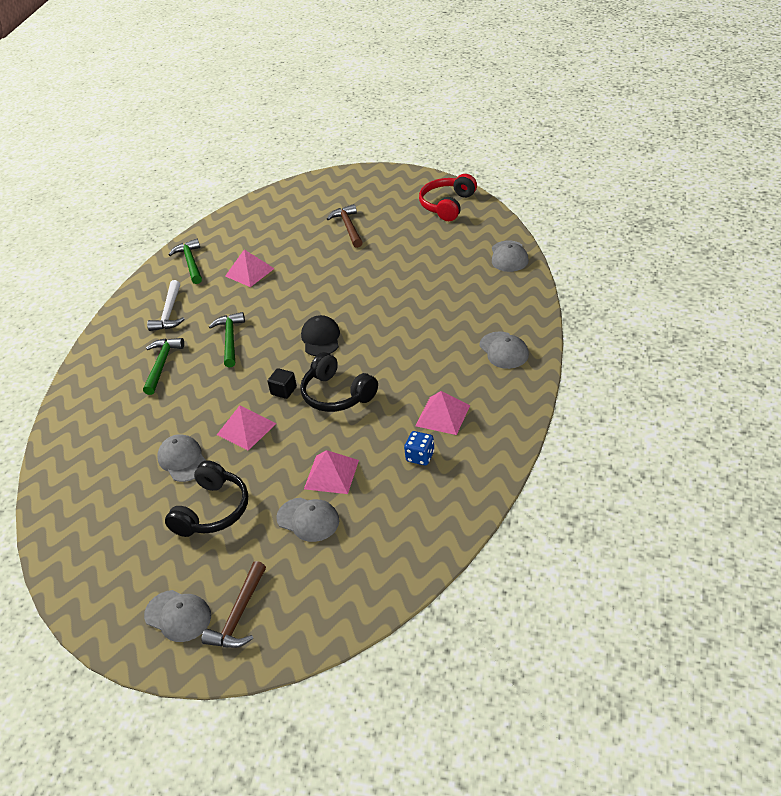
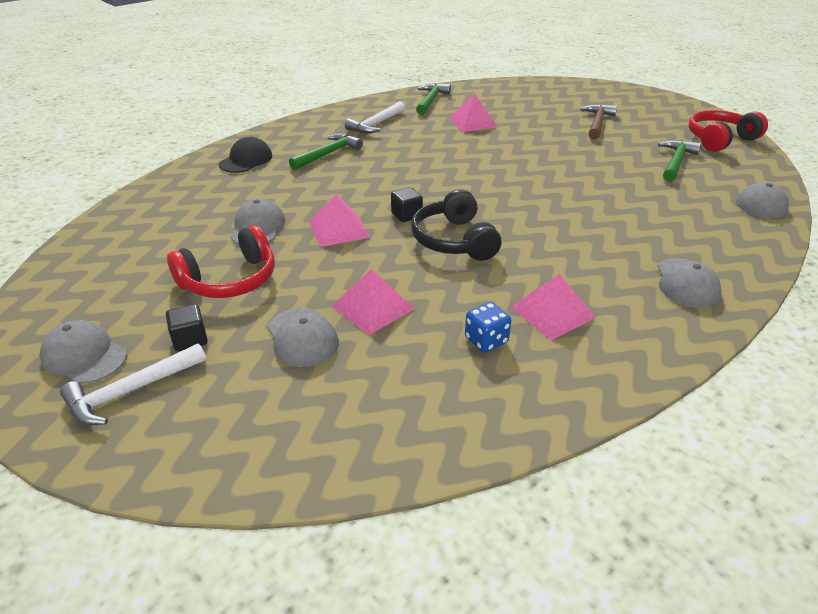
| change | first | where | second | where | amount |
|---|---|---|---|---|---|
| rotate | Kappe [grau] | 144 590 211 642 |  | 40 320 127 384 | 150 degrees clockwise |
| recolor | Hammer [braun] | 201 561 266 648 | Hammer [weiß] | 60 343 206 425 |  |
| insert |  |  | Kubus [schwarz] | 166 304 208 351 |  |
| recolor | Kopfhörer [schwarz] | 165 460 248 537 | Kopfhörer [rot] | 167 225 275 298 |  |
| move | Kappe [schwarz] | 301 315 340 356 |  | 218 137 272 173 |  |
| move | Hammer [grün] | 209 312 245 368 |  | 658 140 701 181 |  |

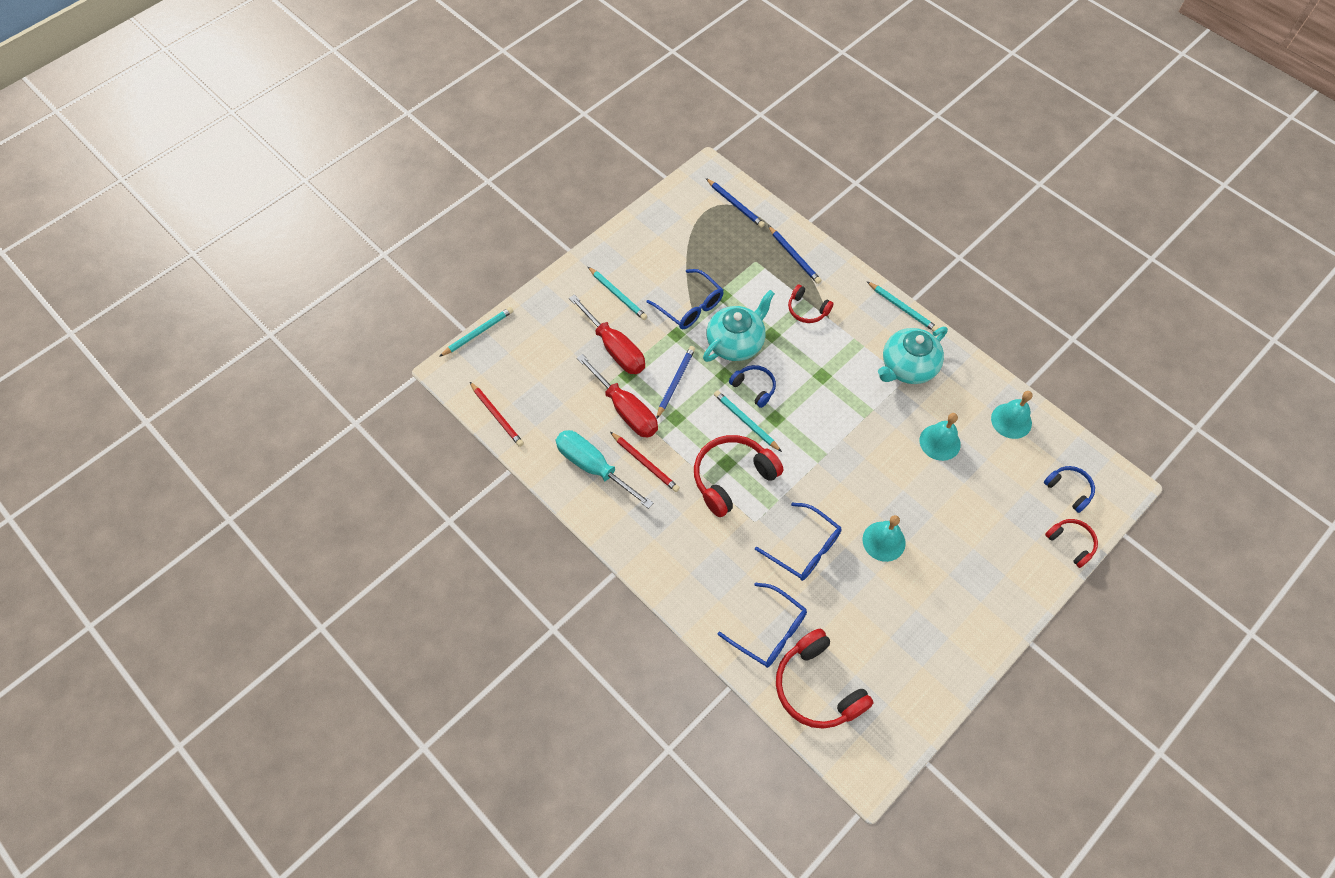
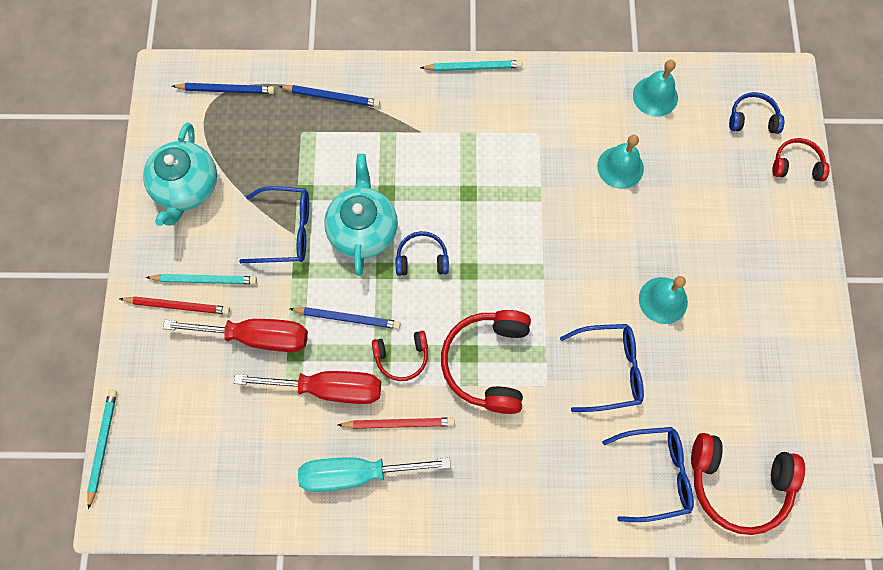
| change | first | where | second | where | amount |
|---|---|---|---|---|---|
| move | Bleistift [rot] | 470 382 524 447 |  | 120 296 230 315 |  |
| move | Teekanne [türkis] | 878 327 948 384 |  | 143 123 217 226 |  |
| rotate | Bleistift [blau] | 656 346 695 419 |  | 290 307 401 329 | 120 degrees clockwise |
| move | Kopfhörer [rot] | 788 284 834 323 |  | 372 331 428 381 |  |
| delete | Bleistift [türkis] | 714 390 782 452 |  |  |  |

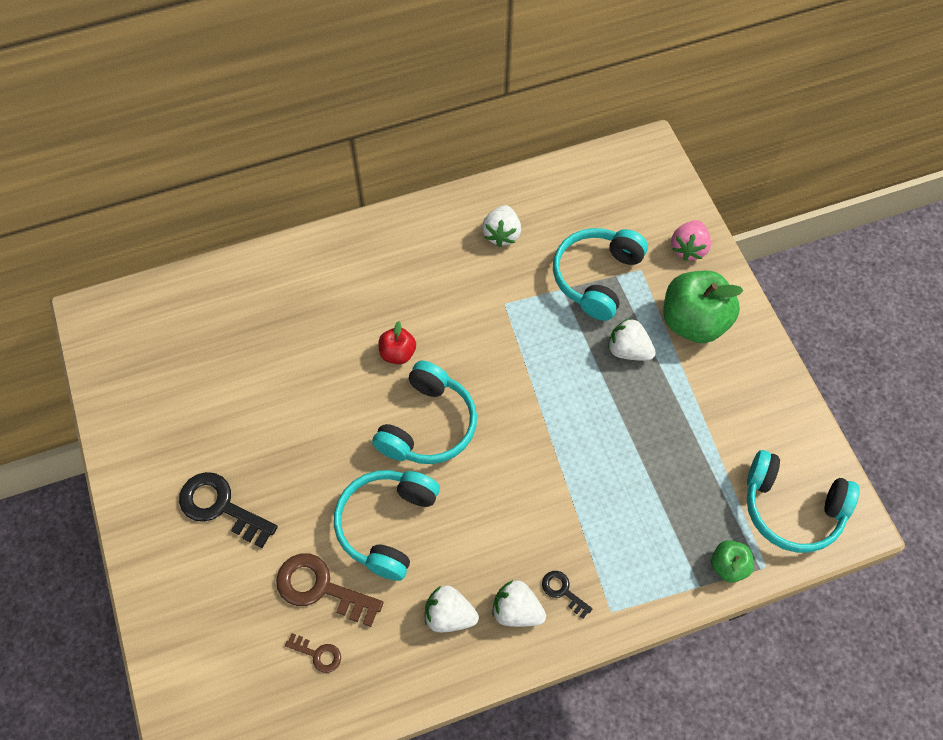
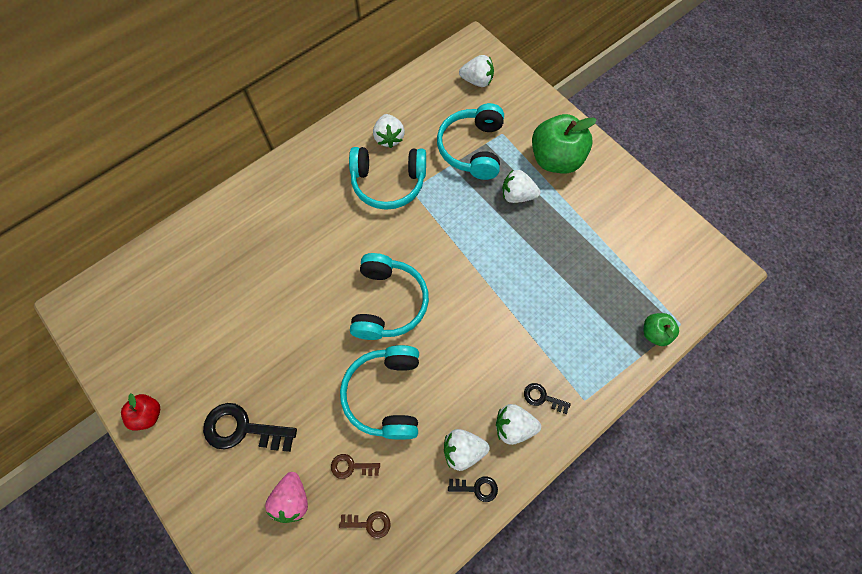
| change | first | where | second | where | amount |
|---|---|---|---|---|---|
| move | Apfel [rot] | 378 321 416 364 |  | 121 394 160 431 |  |
| move | Erdbeere [rosa] | 671 220 711 261 |  | 265 472 308 523 |  |
| resize | Schlüssel [braun] | 276 553 384 627 |  | 331 454 380 479 | x0.51 |
| move | Kopfhörer [türkis] | 747 450 860 553 |  | 349 147 426 210 |  |
| insert |  |  | Schlüssel [schwarz] | 448 476 498 502 |  |
| insert |  |  | Erdbeere [weiß] | 459 55 494 87 |  |

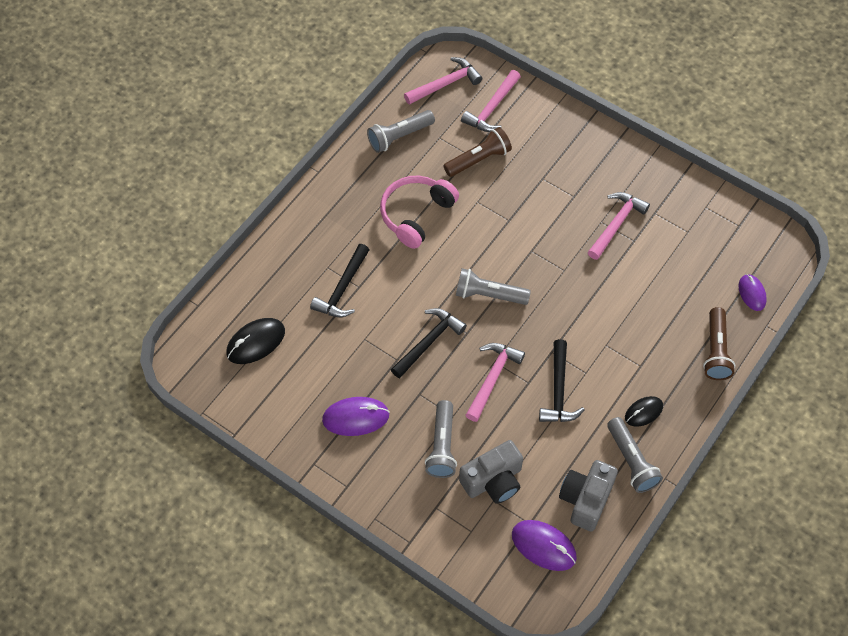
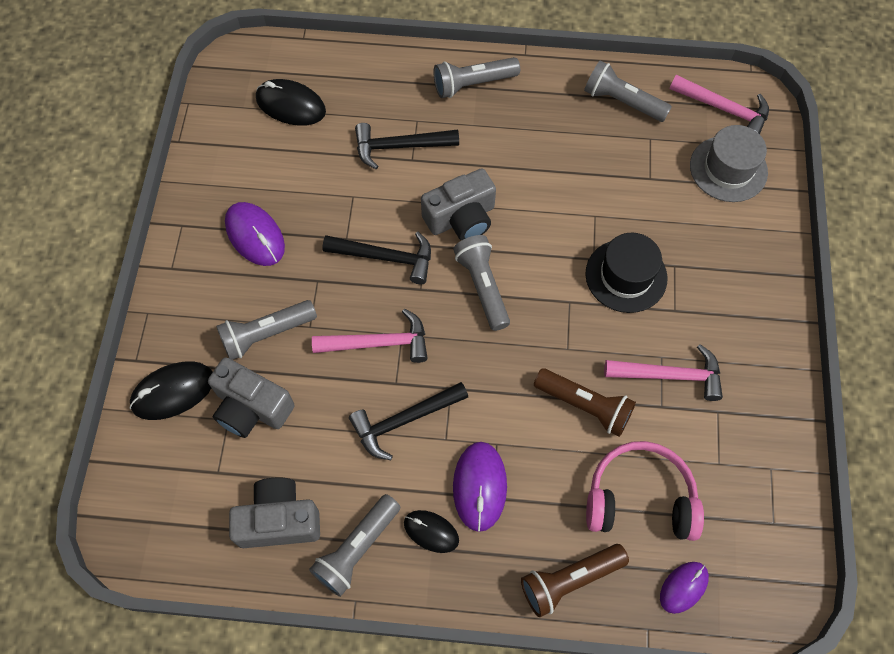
| change | first | where | second | where | amount |
|---|---|---|---|---|---|
| insert |  |  | Computermaus [schwarz] | 129 361 213 420 |  |
| insert |  |  | Kamera [grau] | 421 169 496 241 |  |
| insert |  |  | Taschenlampe [grau] | 433 57 520 98 |  |
| move | Computermaus [lila] | 512 520 577 571 |  | 453 442 507 532 |  |
| move | Taschenlampe [braun] | 444 127 512 177 |  | 534 368 636 437 |  |
| insert |  |  | Hut [schwarz] | 585 233 668 313 |  |
| move | Kopfhörer [rosa] | 380 176 459 249 |  | 586 441 704 541 |  |
| replace | Hammer [rosa] | 461 70 521 132 | Hut [grau] | 690 125 768 202 |  |

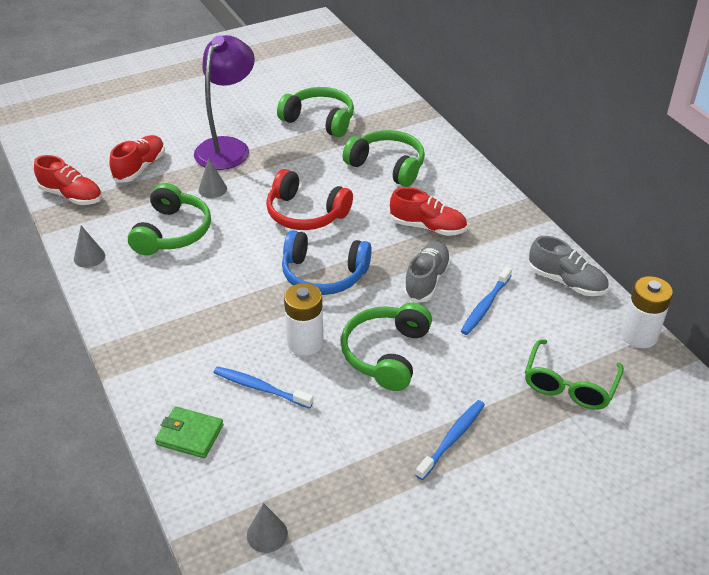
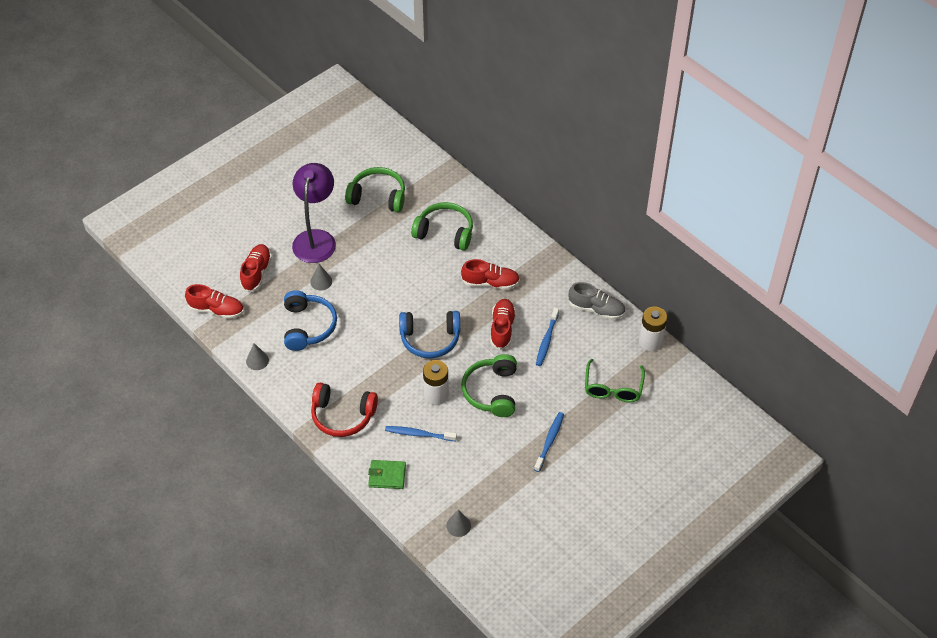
| change | first | where | second | where | amount |
|---|---|---|---|---|---|
| recolor | Kopfhörer [grün] | 128 183 211 255 | Kopfhörer [blau] | 284 290 337 351 |  |
| move | Kopfhörer [rot] | 266 169 353 230 |  | 311 383 378 437 |  |
| recolor | Schuh [grau] | 403 241 451 303 | Schuh [rot] | 490 299 516 350 |  |

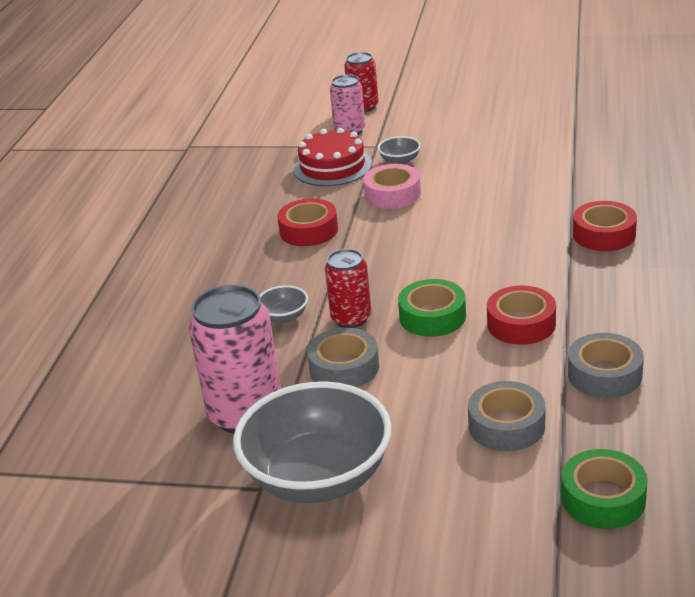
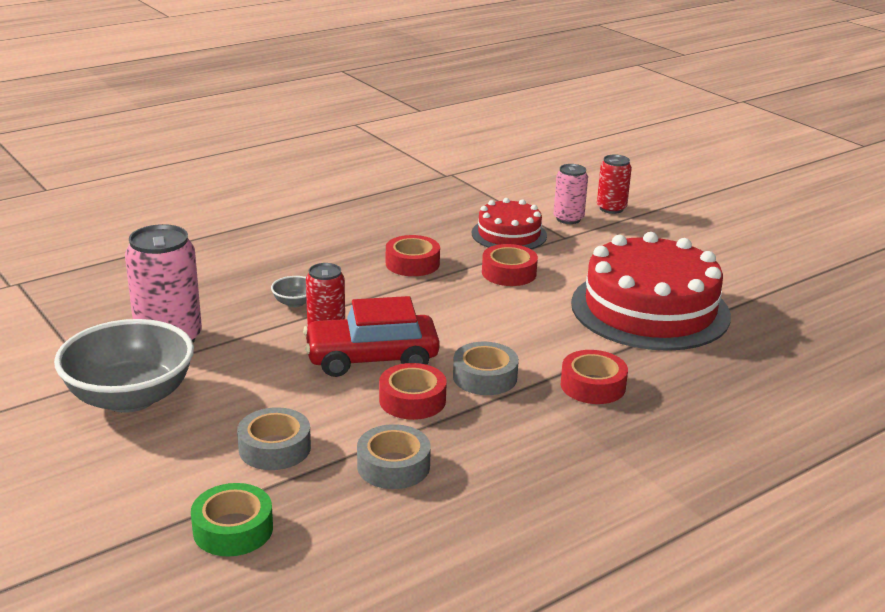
| change | first | where | second | where | amount |
|---|---|---|---|---|---|
| replace | Klebeband [grün] | 398 279 466 337 | Auto [rot] | 303 296 440 377 |  |
| move | Klebeband [grau] | 307 328 379 387 |  | 453 342 519 395 |  |
| recolor | Klebeband [rosa] | 363 164 421 209 | Klebeband [rot] | 482 244 538 286 |  |
| insert |  |  | Kuchen [rot] | 571 232 731 351 |  |
| delete | Schüssel [grau] | 377 136 421 165 |  |  |  |

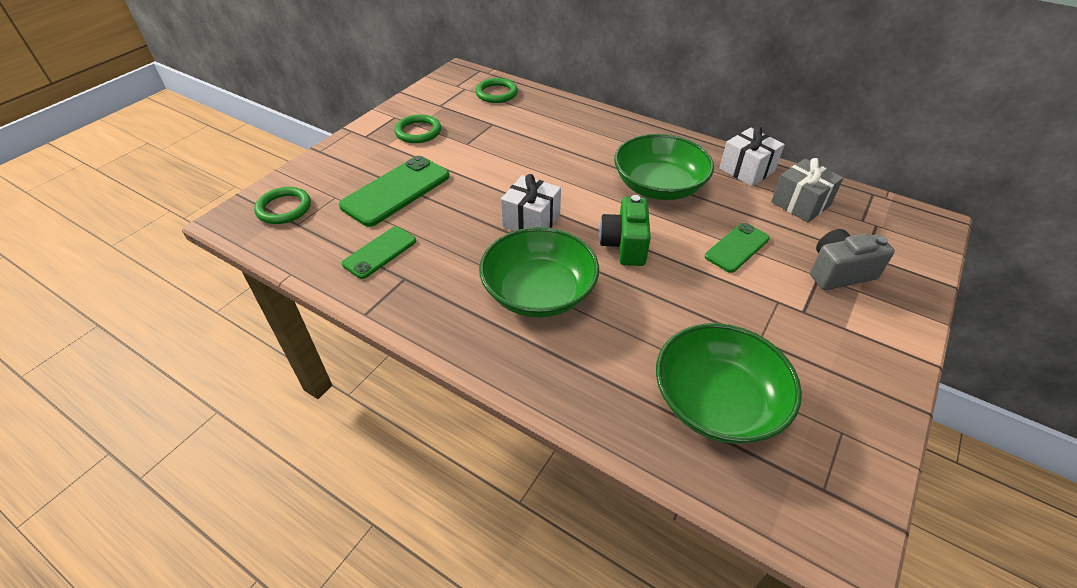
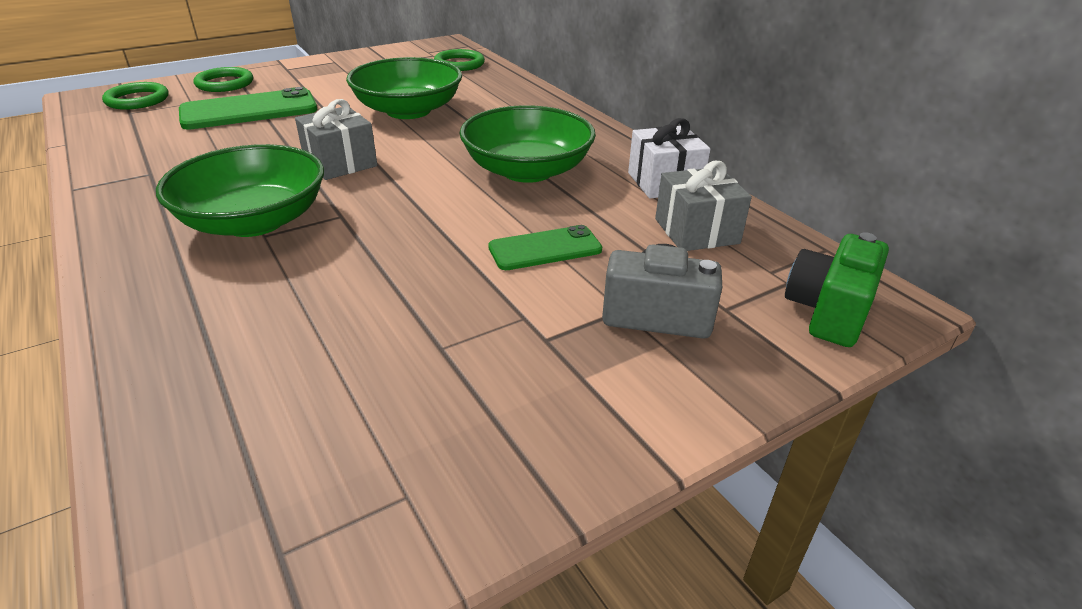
| change | first | where | second | where | amount |
|---|---|---|---|---|---|
| move | Ring [grün] | 394 114 441 143 |  | 194 67 253 92 |  |
| recolor | Geschenk [weiß] | 501 174 561 231 | Geschenk [grau] | 295 99 377 180 |  |
| move | Schüssel [grün] | 656 323 802 444 |  | 346 57 462 119 |  |
| move | Kamera [grün] | 599 195 651 266 |  | 785 232 889 347 |  |
| delete | Handy [grün] | 342 226 416 279 |  |  |  |

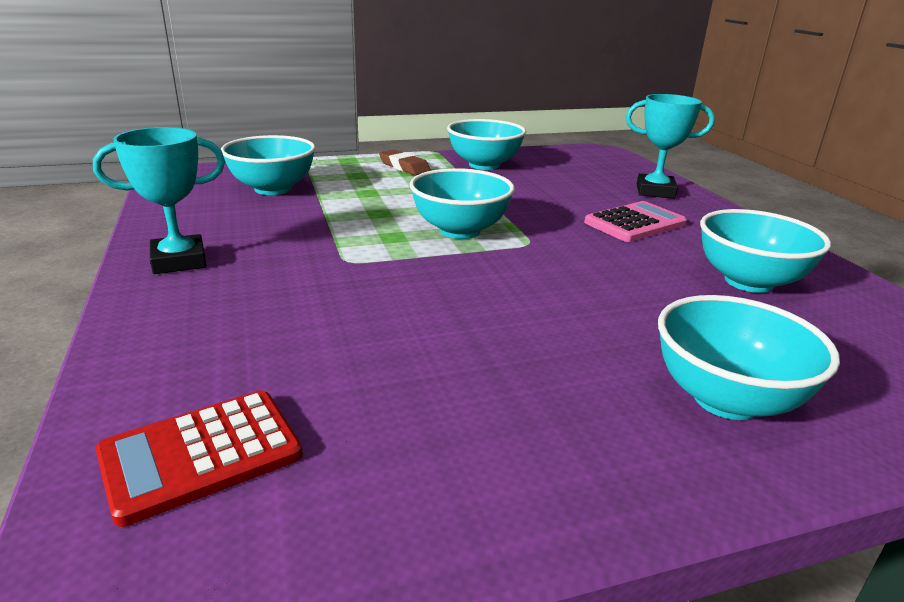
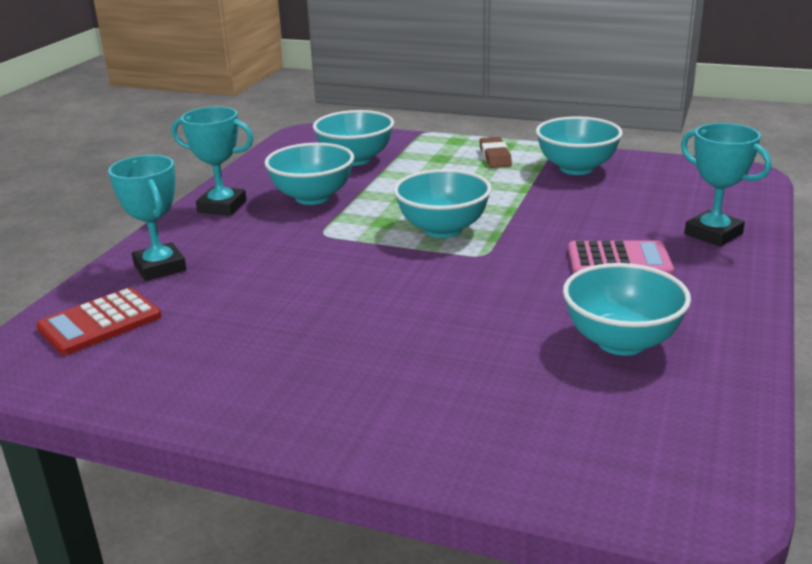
| change | first | where | second | where | amount |
|---|---|---|---|---|---|
| rotate | Taschenrechner [rot] | 96 391 303 527 |  | 36 287 161 355 | 45 degrees counterclockwise |
| insert |  |  | Pokal [türkis] | 108 155 186 281 |  |
| move | Schüssel [türkis] | 658 295 840 420 |  | 264 143 354 205 |  |

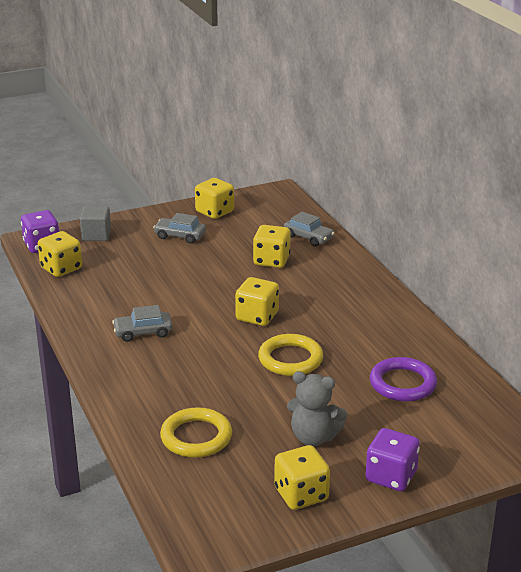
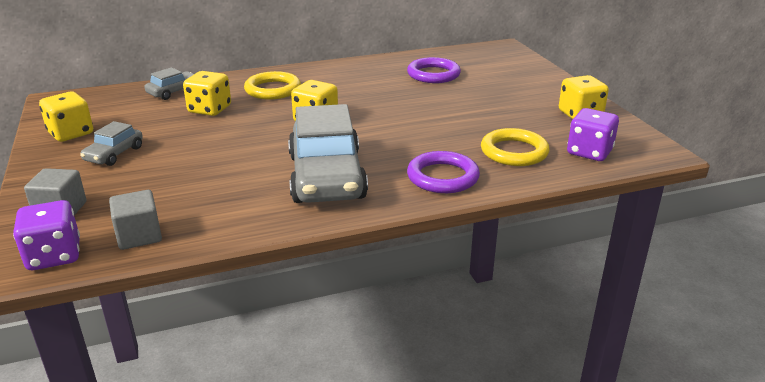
| change | first | where | second | where | amount |
|---|---|---|---|---|---|
| replace | Spielwürfel [gelb] | 38 231 82 277 | Kubus [grau] | 109 190 162 250 |  |
| move | Ring [gelb] | 258 334 323 376 |  | 244 71 301 100 |  |
| resize | Auto [grau] | 112 305 173 342 |  | 288 104 368 203 | x2.12 |
| insert |  |  | Ring [lila] | 407 151 480 193 |  |
| move | Spielwürfel [lila] | 365 428 420 491 |  | 567 108 619 161 |  |
| delete | Teddybär [grau] | 287 371 347 446 |  |  |  |

